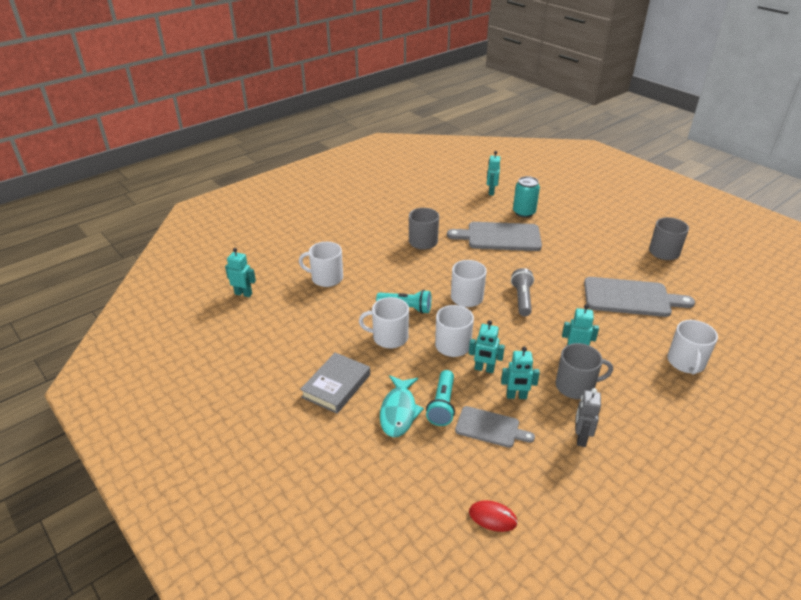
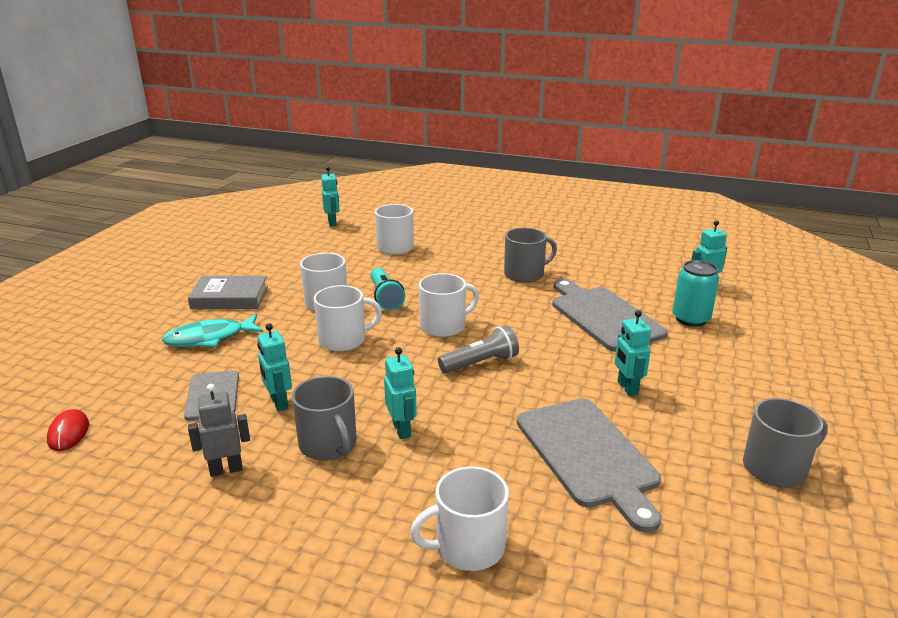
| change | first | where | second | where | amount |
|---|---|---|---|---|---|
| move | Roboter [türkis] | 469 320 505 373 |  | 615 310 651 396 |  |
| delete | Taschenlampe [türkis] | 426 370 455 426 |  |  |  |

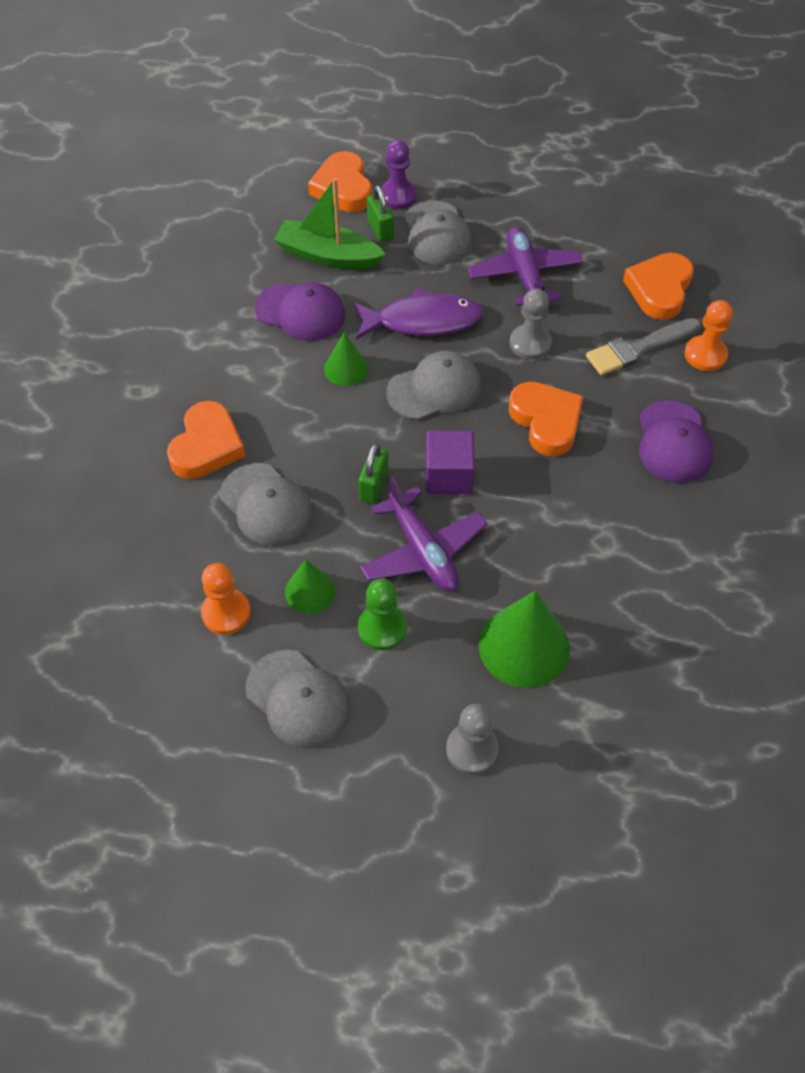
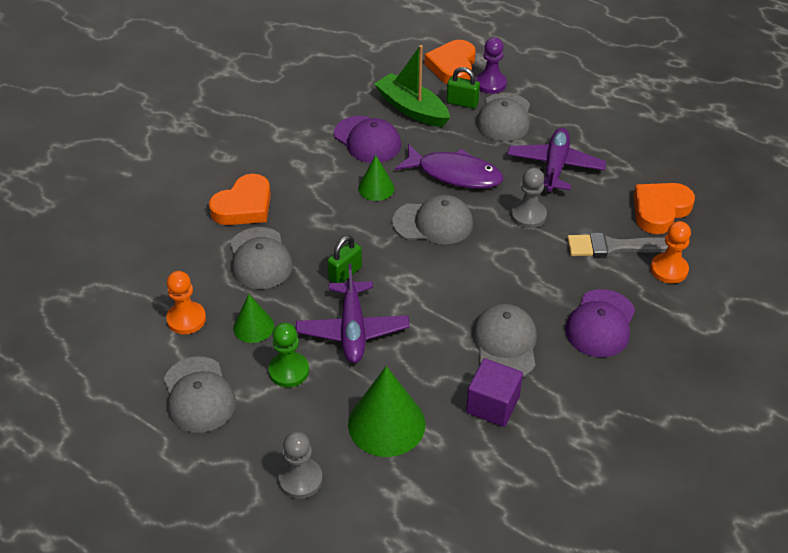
| change | first | where | second | where | amount |
|---|---|---|---|---|---|
| rotate | Vorhängeschloss [grün] | 367 185 394 243 |  | 447 67 480 109 | 75 degrees counterclockwise |
| move | Kubus [lila] | 426 431 475 494 |  | 466 358 523 427 |  |
| insert |  |  | Kappe [grau] | 472 304 537 377 |  |
| delete | Herz [orange] | 508 382 583 457 |  |  |  |

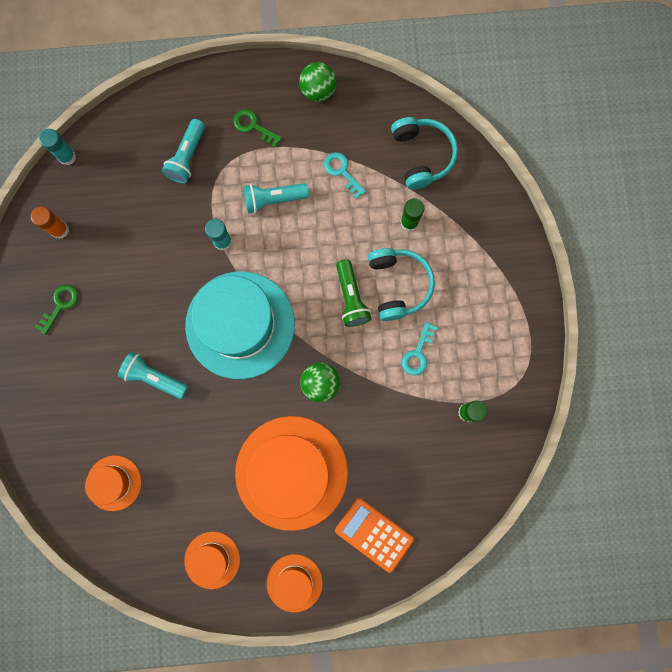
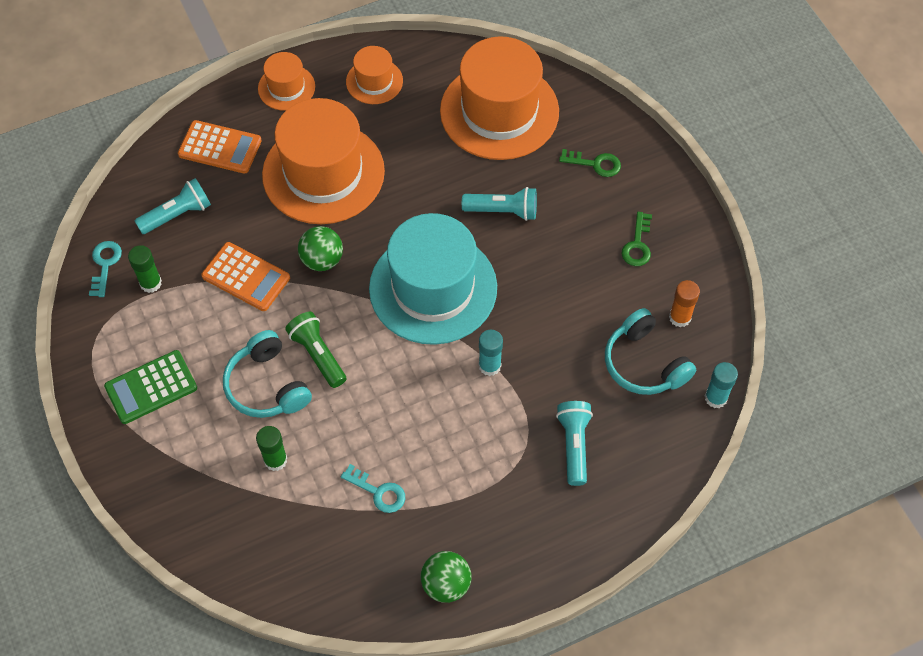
| change | first | where | second | where | amount |
|---|---|---|---|---|---|
| move | Schlüssel [türkis] | 402 322 438 376 |  | 89 241 122 297 |  |
| insert |  |  | Taschenrechner [grün] | 104 350 197 424 |  |
| move | Taschenlampe [türkis] | 243 183 309 213 |  | 135 178 211 234 |  |
| insert |  |  | Taschenrechner [orange] | 201 242 290 311 |  |
| resize | Hut [orange] | 85 455 141 511 |  | 440 36 559 160 | x2.06 |
| move | Schlüssel [grün] | 233 109 282 148 |  | 559 149 621 177 |  |
| move | Kopfhörer [türkis] | 391 117 458 190 |  | 605 308 696 395 |  |

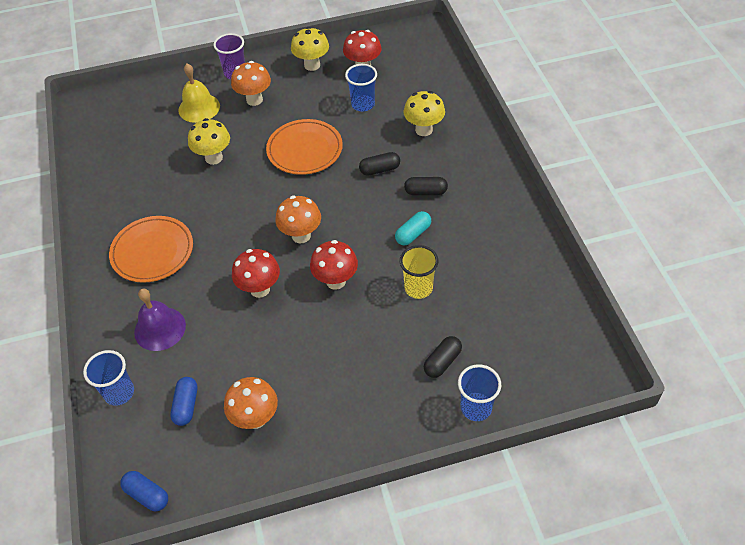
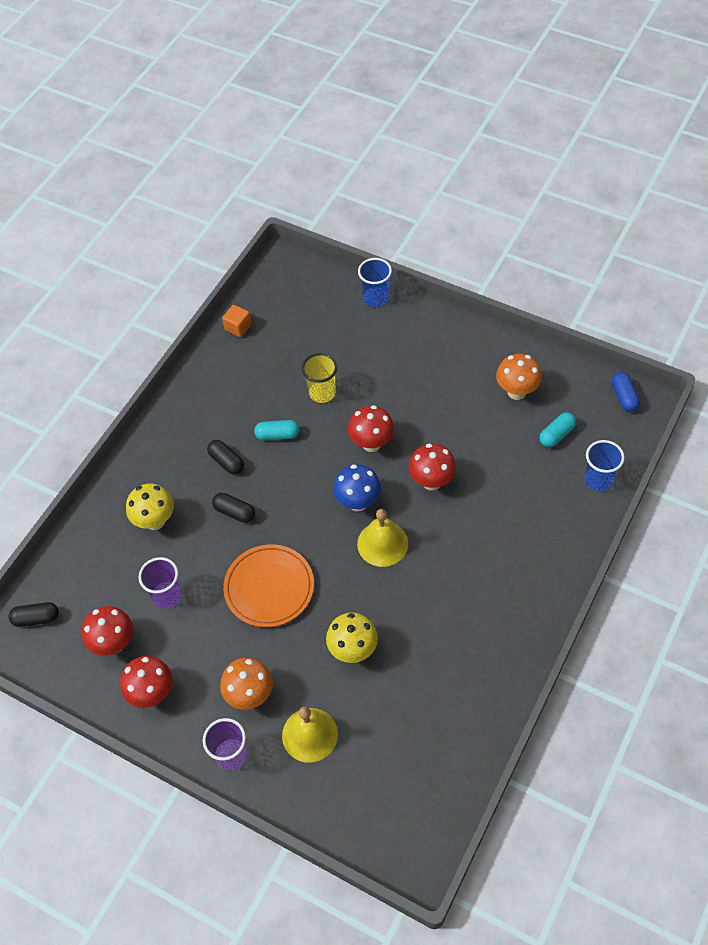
| change | first | where | second | where | amount |
|---|---|---|---|---|---|
| move | Kapsel [schwarz] | 424 336 462 378 |  | 8 602 59 627 |  |
| recolor | Pilz [gelb] | 291 27 329 71 | Pilz [rot] | 120 656 173 708 |  |
| recolor | Becher [blau] | 345 64 377 112 | Becher [lila] | 139 557 182 609 |  |
| insert |  |  | Kubus [orange] | 222 305 252 337 |  |
| recolor | Pilz [orange] | 275 196 321 243 | Pilz [blau] | 333 464 381 511 |  |
| insert |  |  | Glocke [gelb] | 357 509 408 567 |  |
| recolor | Kapsel [blau] | 170 377 197 426 | Kapsel [türkis] | 540 412 576 448 |  |
| delete | Teller [orange] | 109 216 193 283 |  |  |  |
| delete | Glocke [lila] | 134 289 186 351 |  |  |  |

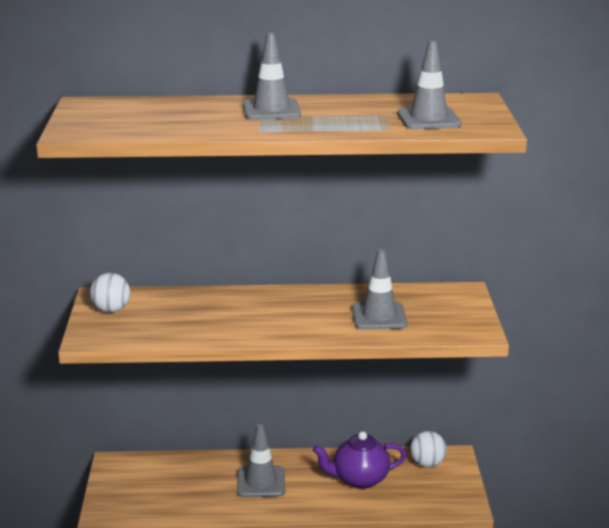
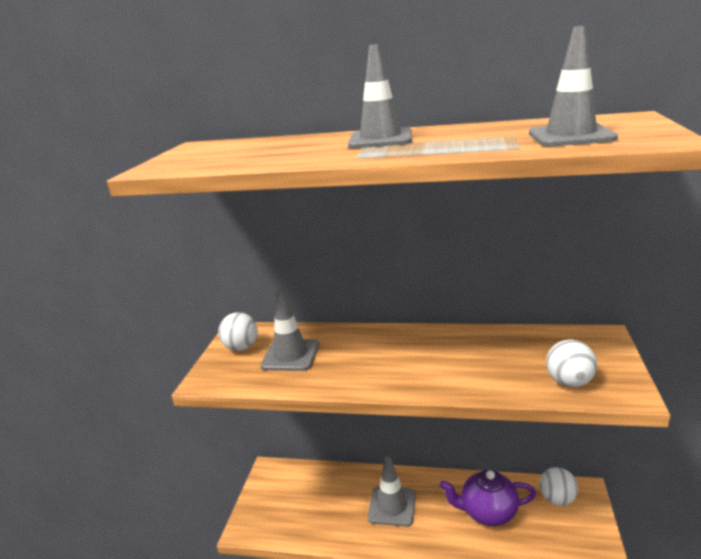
| change | first | where | second | where | amount |
|---|---|---|---|---|---|
| move | Leitkegel [grau] | 352 249 407 330 |  | 261 290 319 371 |  |
| insert |  |  | Ball [weiß] | 546 340 597 387 |  |

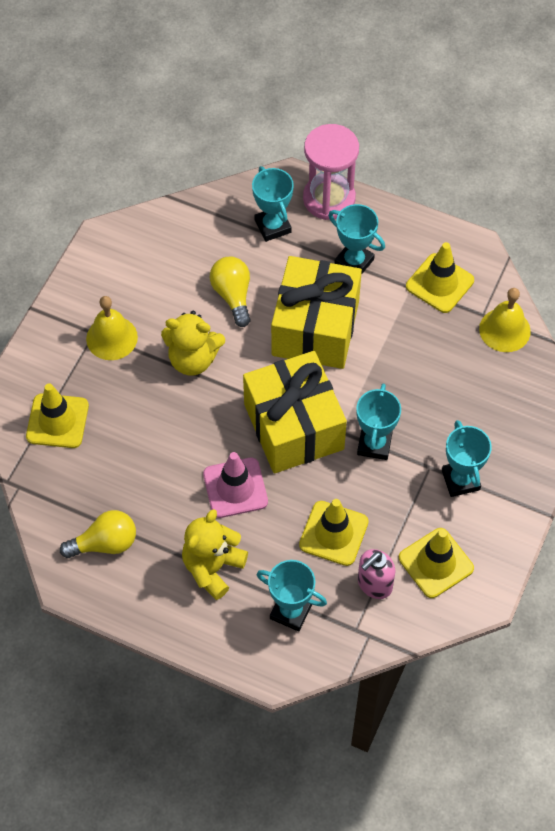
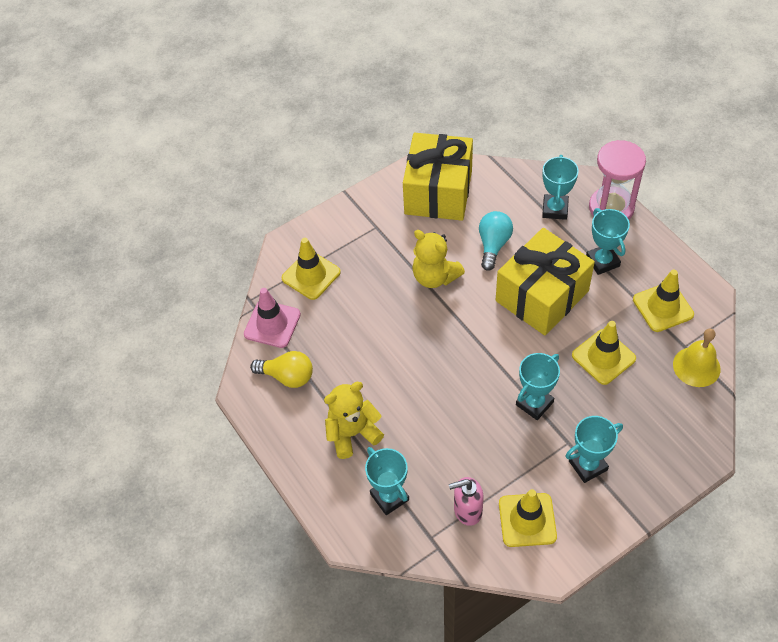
| change | first | where | second | where | amount |
|---|---|---|---|---|---|
| move | Leitkegel [rosa] | 203 452 268 518 |  | 244 288 301 348 |  |
| move | Geschenk [gelb] | 243 351 347 473 |  | 403 133 473 221 |  |
| recolor | Glühbirne [gelb] | 210 257 251 327 | Glühbirne [türkis] | 479 211 513 271 |  |
| rotate | Pokal [türkis] | 442 420 492 497 |  | 565 416 623 483 | 45 degrees clockwise |
| move | Leitkegel [gelb] | 299 499 369 566 |  | 572 321 636 385 |  |
| delete | Glocke [gelb] | 86 296 138 360 |  |  |  |

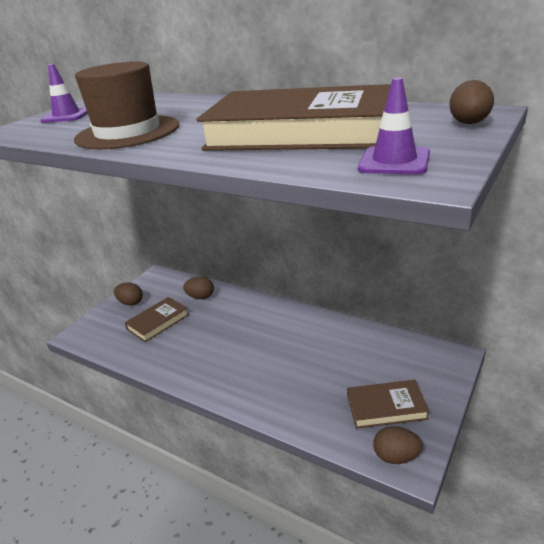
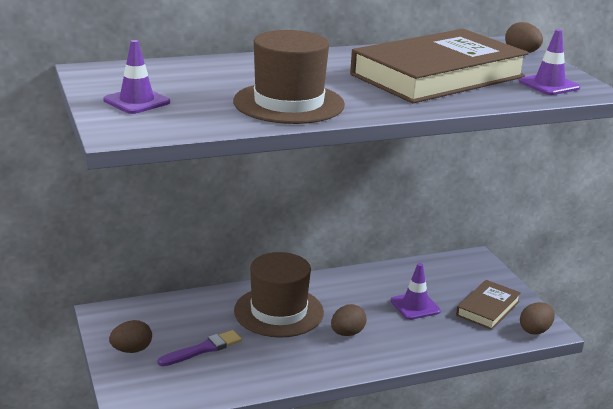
| change | first | where | second | where | amount |
|---|---|---|---|---|---|
| replace | Buch [braun] | 125 297 189 342 | Pinsel [lila] | 157 330 242 366 |  |
| insert |  |  | Hut [braun] | 234 252 324 337 |  |
| move | Ei [braun] | 183 276 214 299 |  | 331 304 367 336 |  |
| insert |  |  | Leitkegel [lila] | 391 263 441 320 |  |

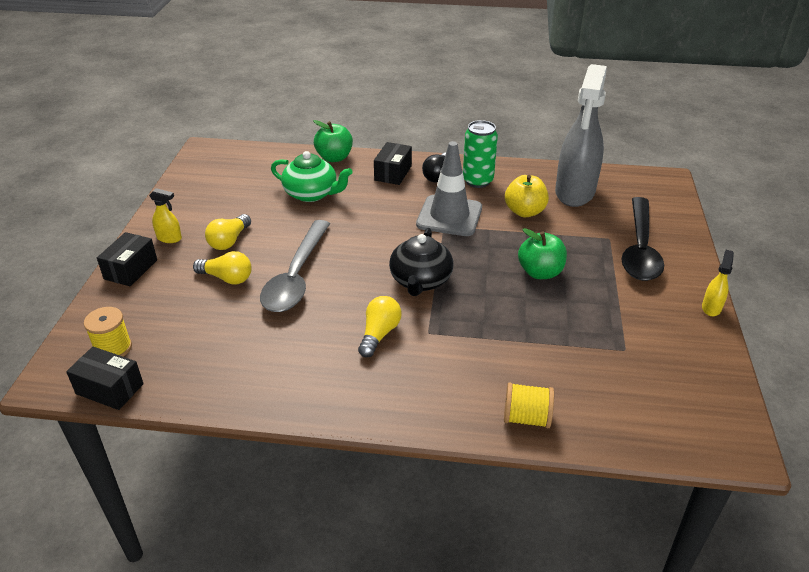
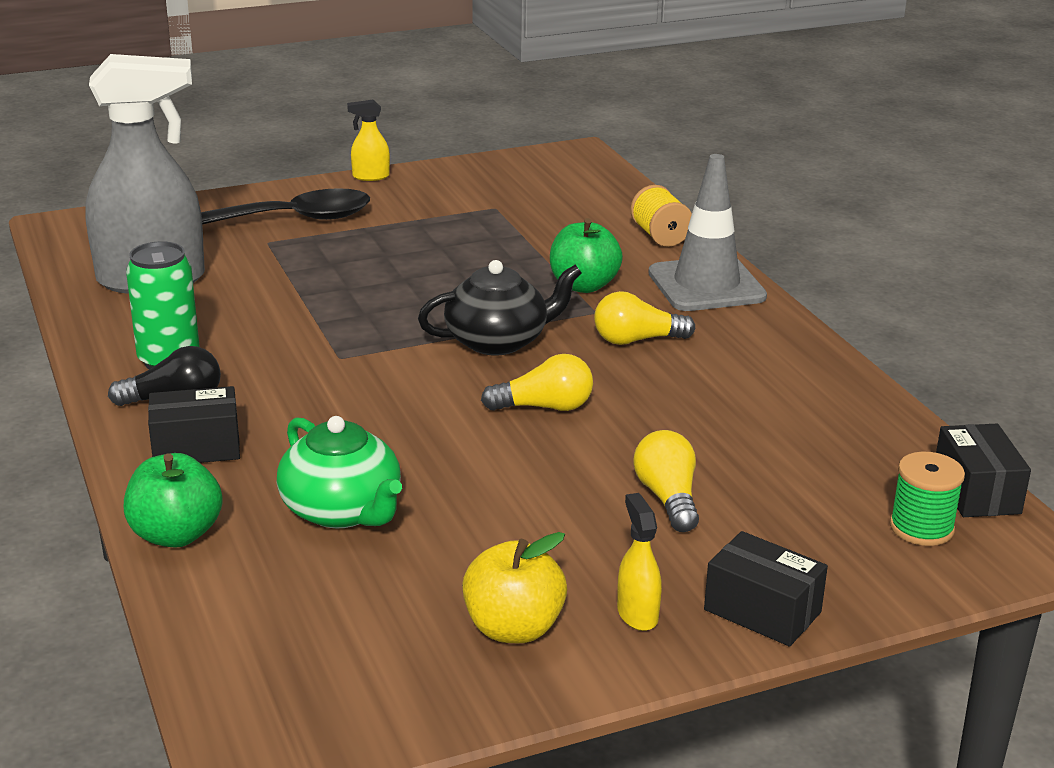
| change | first | where | second | where | amount |
|---|---|---|---|---|---|
| rotate | Teekanne [grün] | 271 151 353 202 |  | 277 416 402 528 | 150 degrees clockwise |
| move | Apfel [gelb] | 505 175 549 217 |  | 462 532 567 643 |  |
| move | Glühbirne [gelb] | 205 214 251 250 |  | 481 354 593 411 |  |
| move | Apfel [grün] | 518 228 567 279 |  | 550 218 623 293 |  |
| move | Leitkegel [grau] | 416 141 482 236 |  | 648 154 767 311 |  |
| rotate | Schachtel [schwarz] | 97 232 157 286 |  | 704 531 828 647 | 45 degrees clockwise |
| recolor | Garnrolle [gelb] | 84 307 132 357 | Garnrolle [grün] | 890 451 965 546 |  |
| delete | Löffel [grau] | 260 220 330 312 |  |  |  |

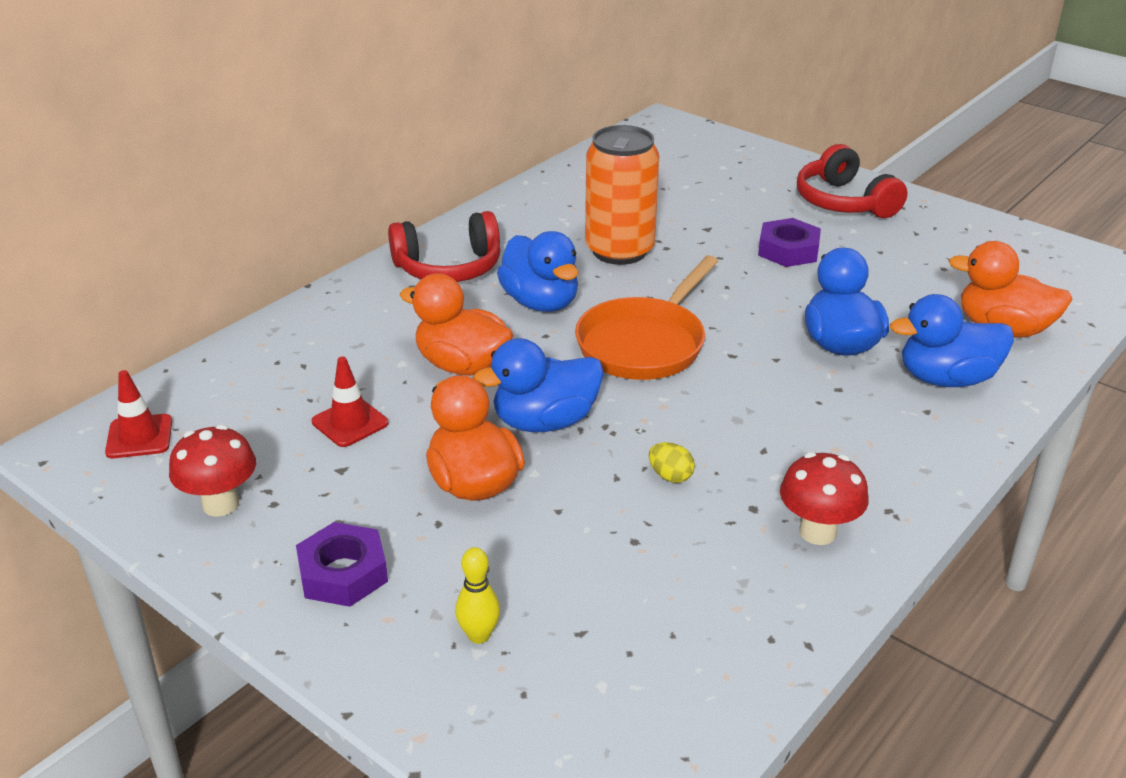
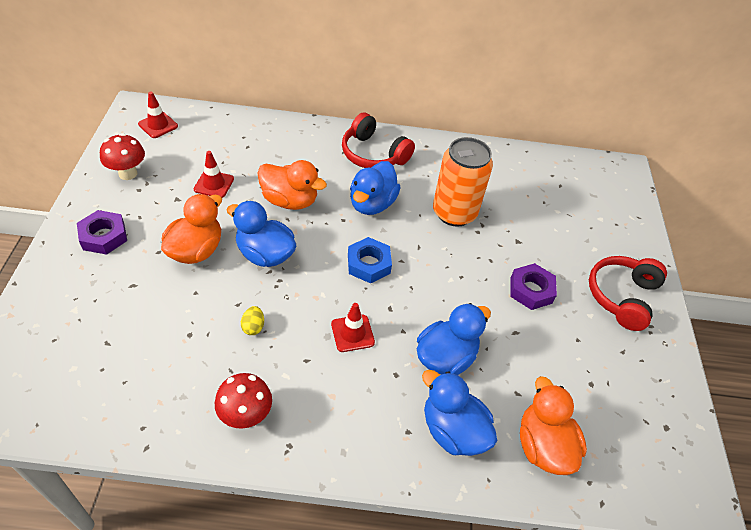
| change | first | where | second | where | amount |
|---|---|---|---|---|---|
| rotate | Ente [orange] | 400 273 513 376 |  | 257 160 327 210 | 120 degrees clockwise |
| insert |  |  | Leitkegel [rot] | 331 303 375 352 |  |
| replace | Pfanne [orange] | 575 255 718 380 | Sechskantmutter [blau] | 348 237 392 283 |  |
| delete | Bowlingkegel [gelb] | 455 547 500 644 |  |  |  |

